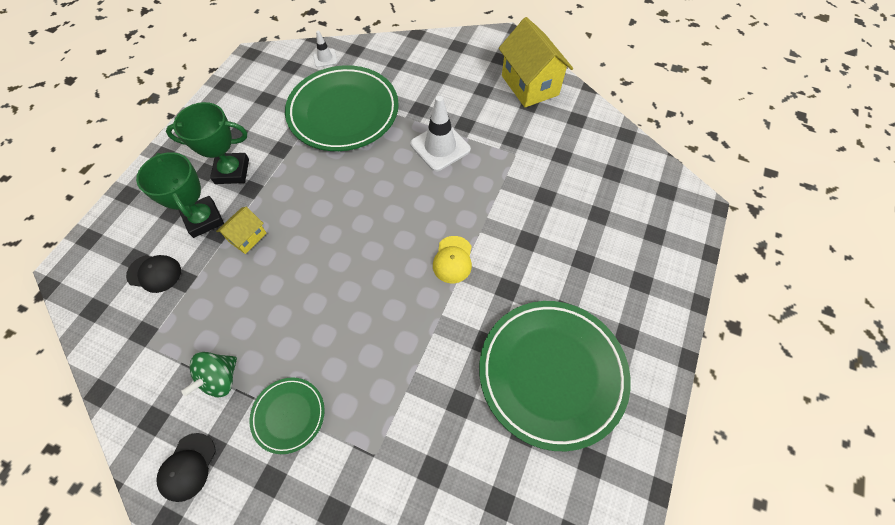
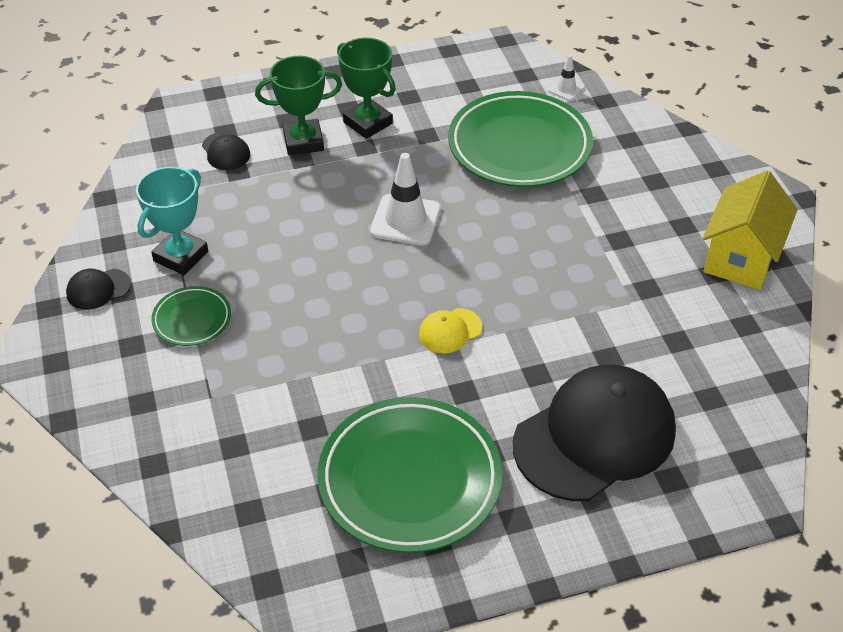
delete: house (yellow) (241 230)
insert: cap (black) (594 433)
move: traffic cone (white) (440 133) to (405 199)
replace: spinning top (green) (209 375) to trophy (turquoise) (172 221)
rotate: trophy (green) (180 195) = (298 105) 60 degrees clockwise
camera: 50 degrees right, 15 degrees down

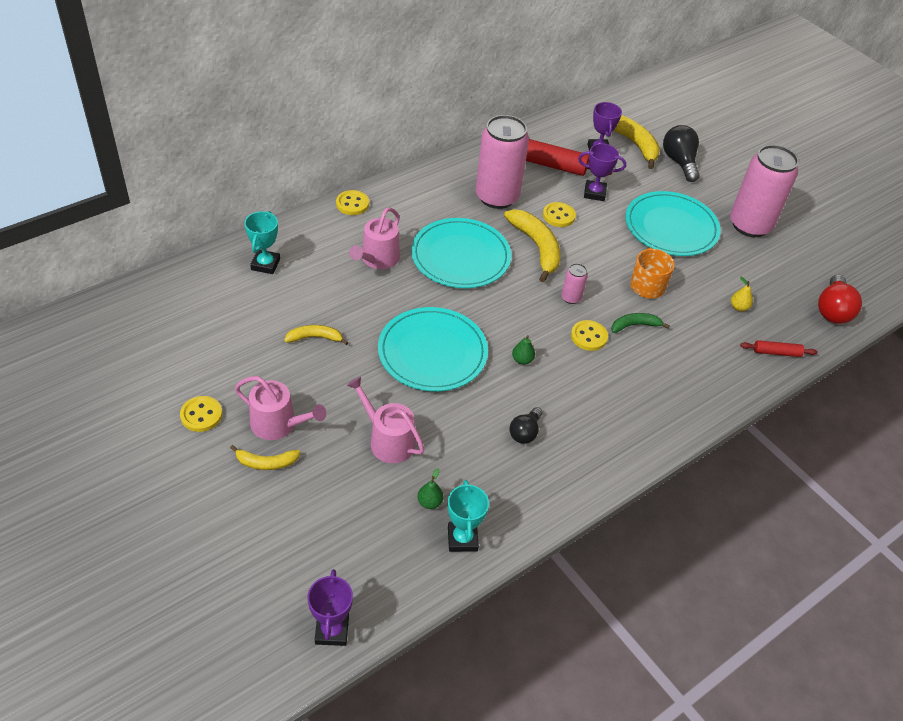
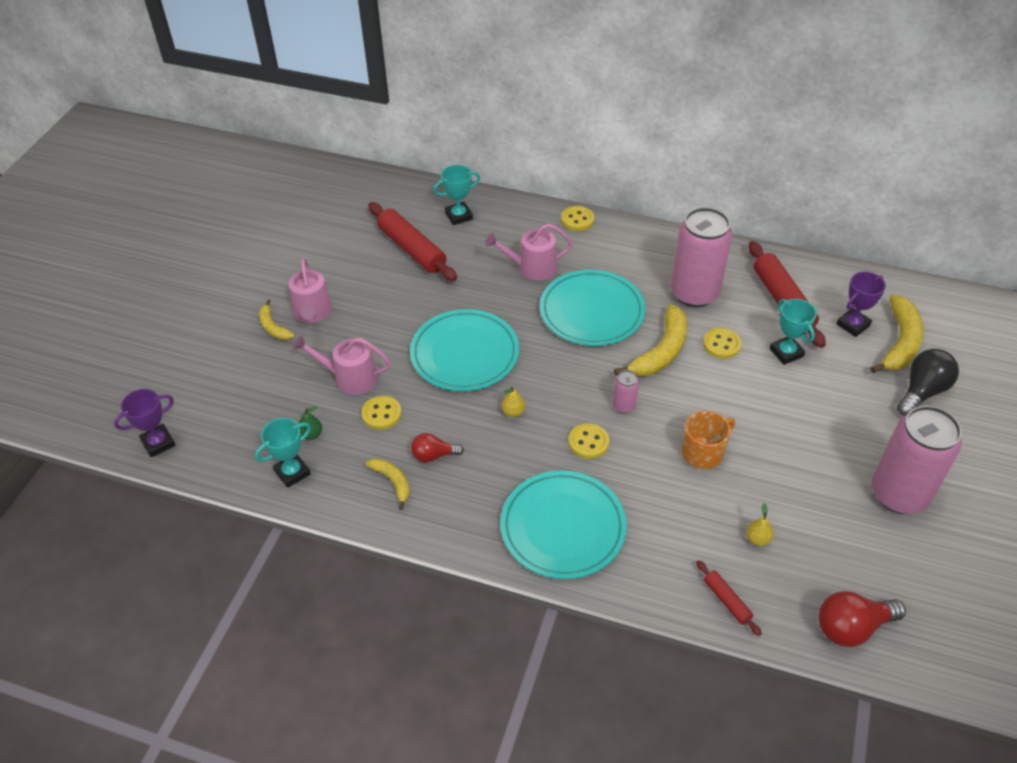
delete: banana (green) (640 323)
insert: rolling pin (red) (412 241)
move: button (yellow) (201 414) to (381 413); banana (yellow) (316 335) to (388 484); plate (turquoise) (673 223) to (563 524)
recolor: light bulb (black) (525 425) to light bulb (red) (437 447); pear (green) (523 350) to pear (yellow) (513 402); trophy (purple) (602 172) to trophy (turquoise) (793 332)
rotate: watering can (pink) (385 419) = (342 365) 90 degrees counterclockwise
camera: 60 degrees right, 0 degrees up

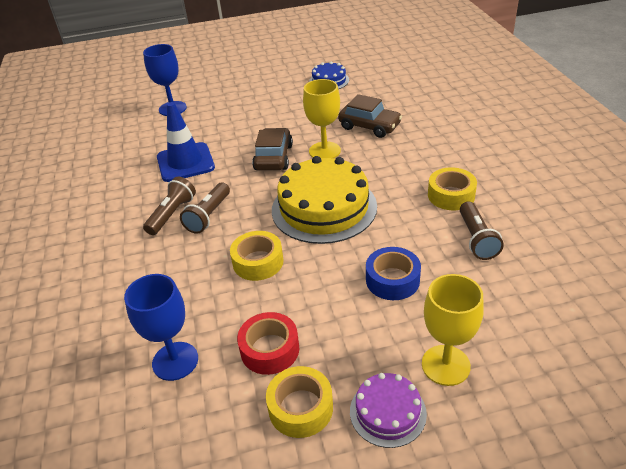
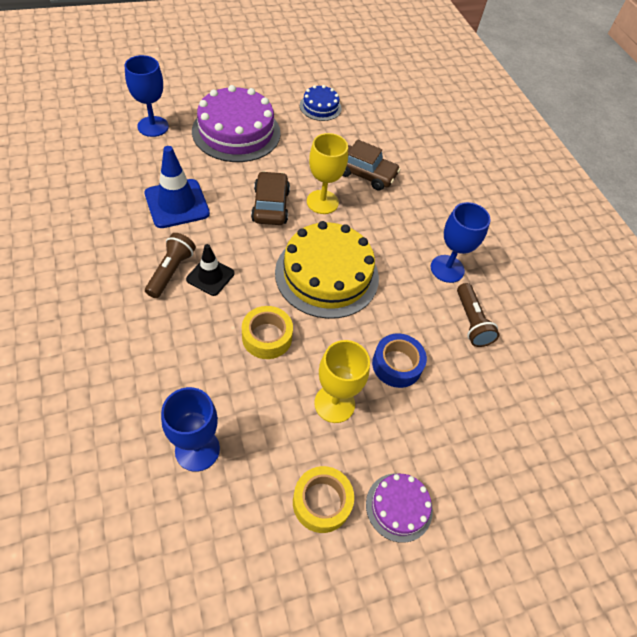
delete: tape (red) (268 343)
insert: cake (purple) (236 123)
move: goblet (yellow) (453 330) to (342 381)
replace: flashlight (brown) (205 208) to traffic cone (black) (210 270); tape (yellow) (452 188) to goblet (blue) (461 242)
camera: 15 degrees left, 15 degrees up

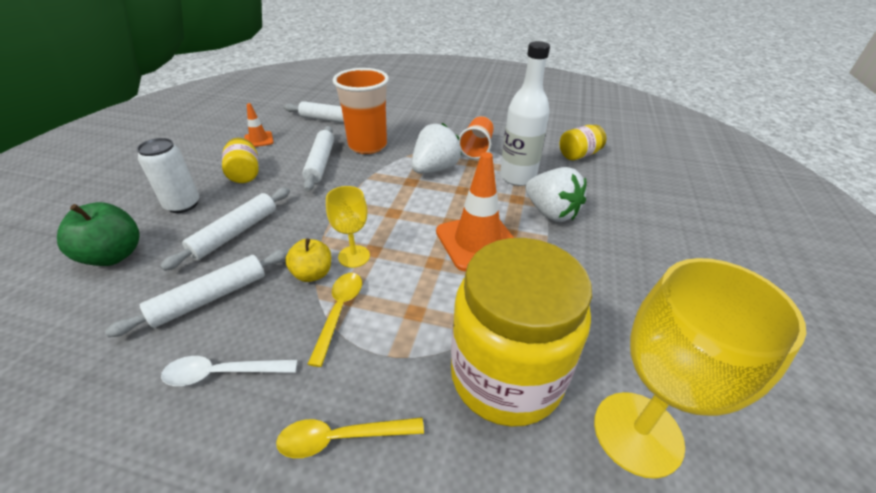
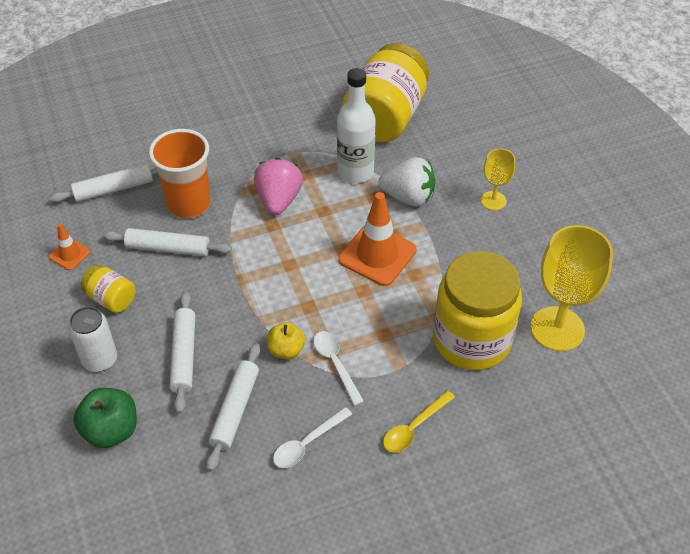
delete: cup (orange) (476 137)
move: goblet (yellow) (348 227) to (498 179)
recolor: spoon (yellow) (335 320) to spoon (white) (338 368); strawberry (white) (437 148) to strawberry (pink) (278 186)
rotate: rolling pin (white) (318 158) = (167 242) 45 degrees counterclockwise
resize: jar (yellow) (583 142) = (385 92) x2.18
camera: 35 degrees left, 10 degrees up

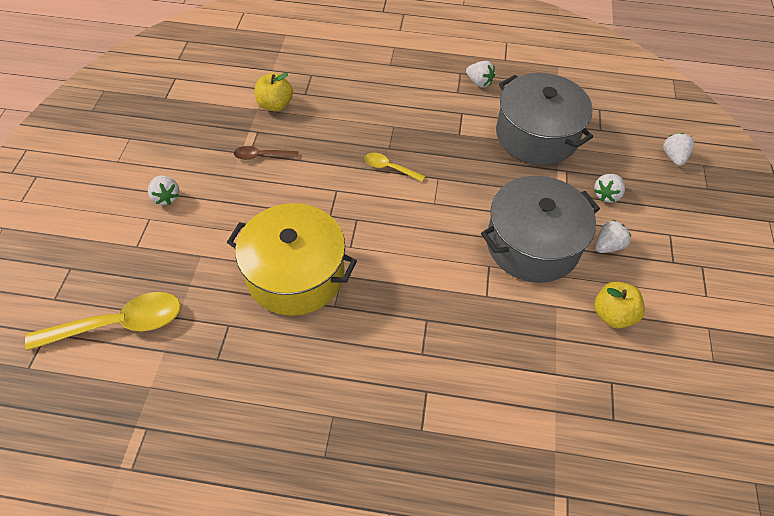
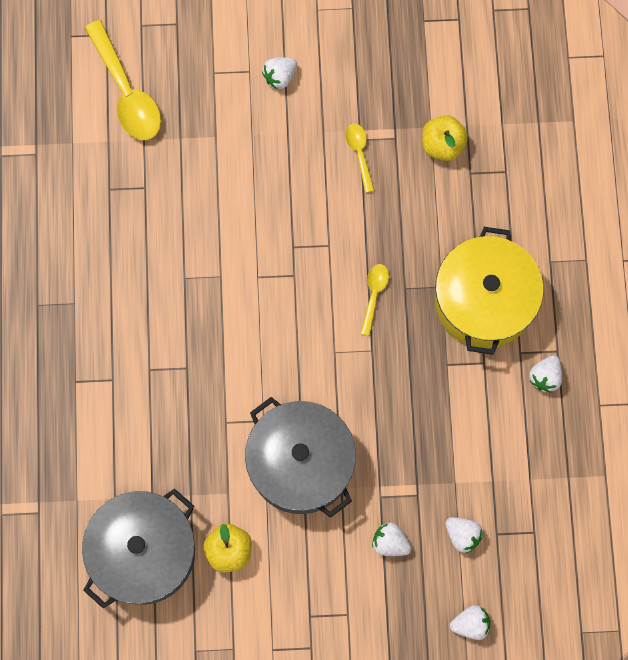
move: pot (yellow) (292 259) to (489 291); pot (grey) (544 119) to (138 548); strawberry (white) (613 236) to (464 535)
recolor: spoon (brown) (266 153) to spoon (yellow) (359 158)
camera: 80 degrees right, 20 degrees up

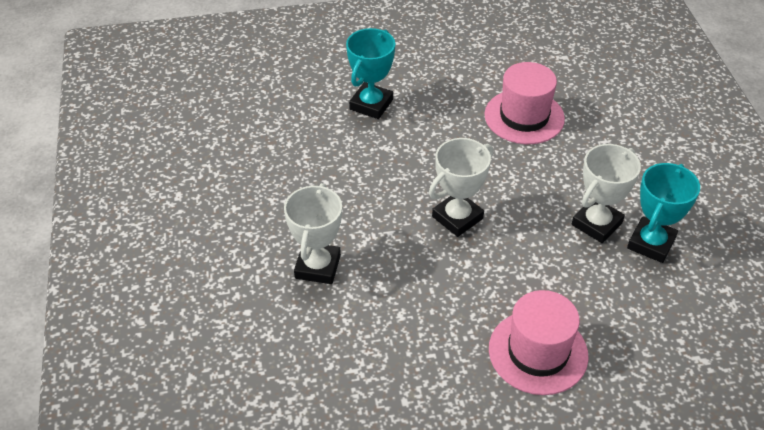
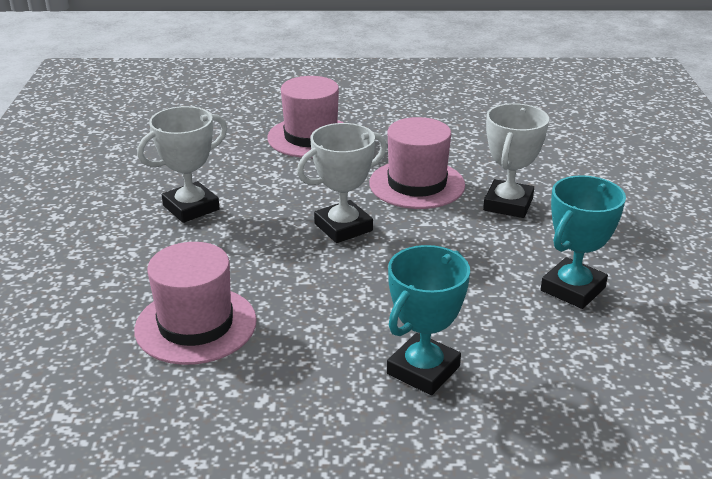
insert: hat (pink) (417 163)
move: trophy (turquoise) (663 213) to (583 242)
camera: 170 degrees left, 15 degrees down

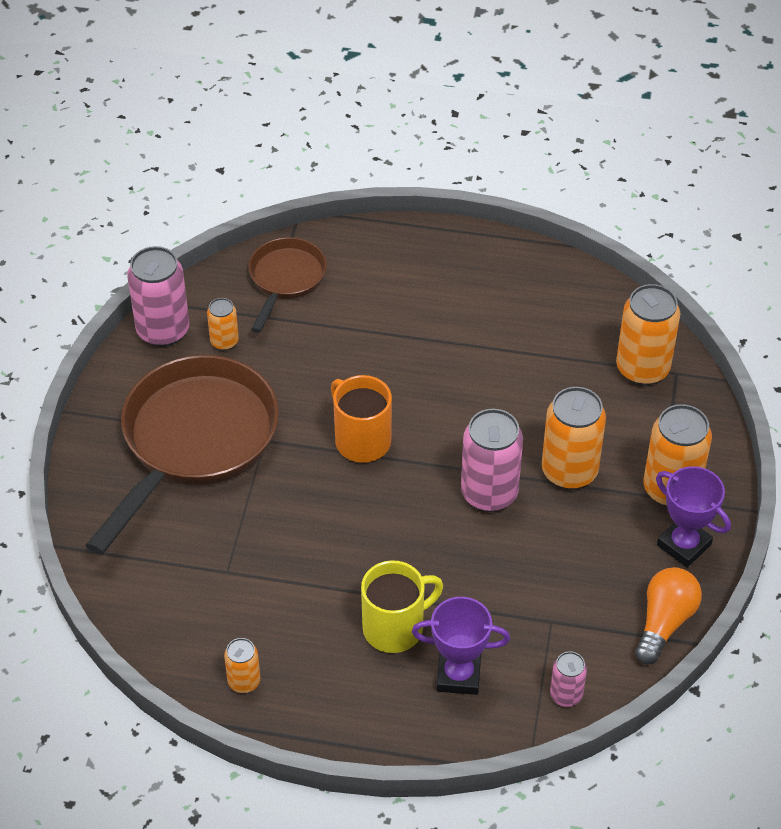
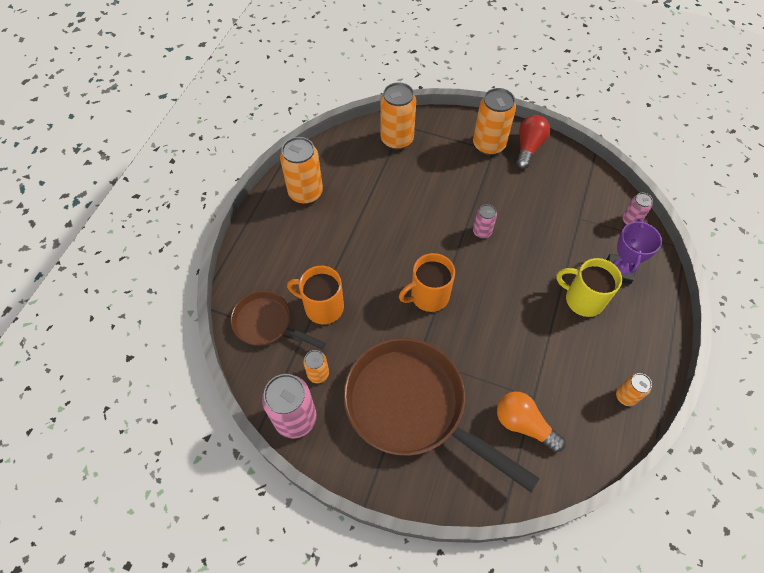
insert: mug (orange) (315 295)
move: can (orange) (574 438) to (301 170); light bulb (orange) (668 616) to (531 422)
replace: trophy (purple) (693 516) to light bulb (red) (533 142)
rotate: mug (yellow) (402 606) = (589 287) 45 degrees counterclockwise
resize: can (pink) (492 460) = (485 221) x0.53
camera: 80 degrees left, 10 degrees up

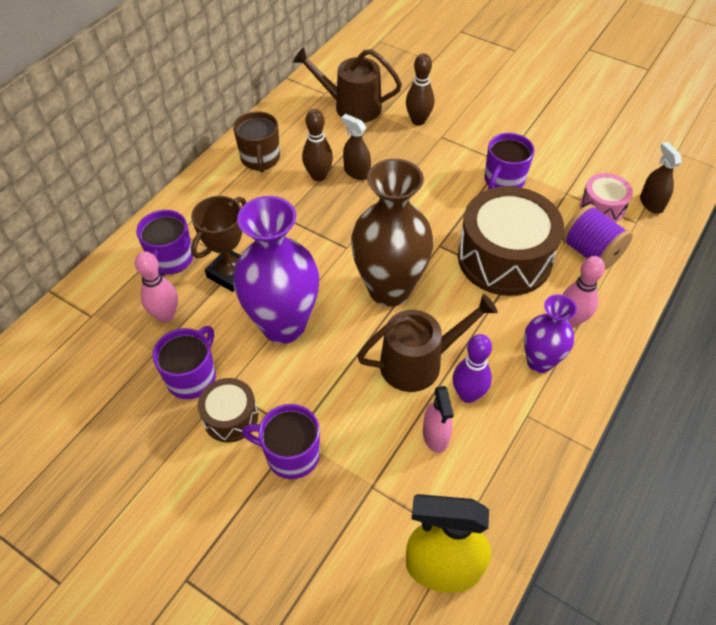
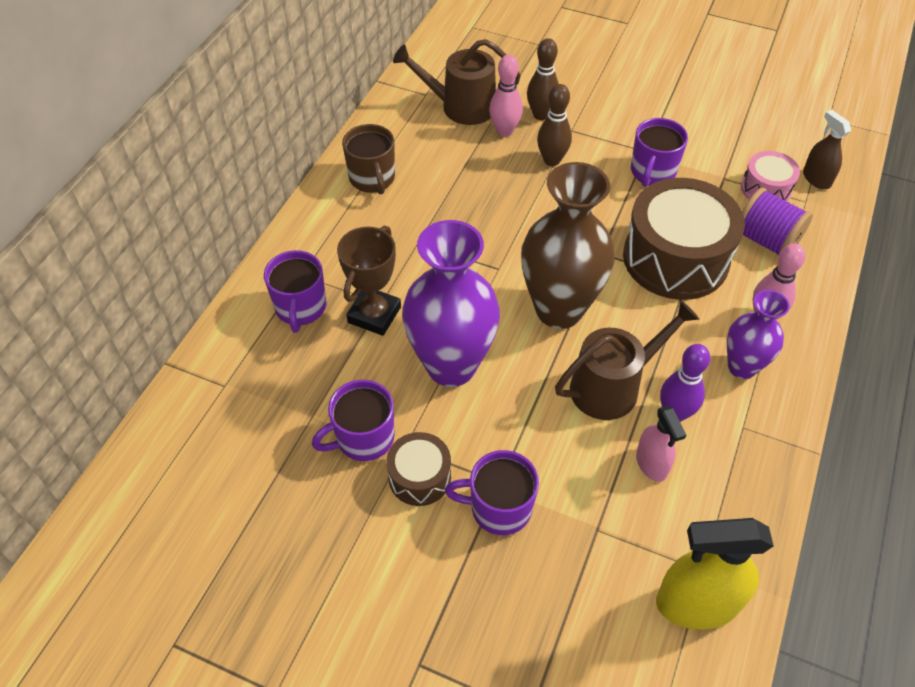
delete: spray bottle (brown) (356 147)
move: bowling pin (pink) (156 286) to (506 96); bowling pin (brown) (317 145) to (554 125)
rotate: mug (purple) (184 362) = (353 420) 135 degrees counterclockwise
camera: 10 degrees left, 0 degrees up

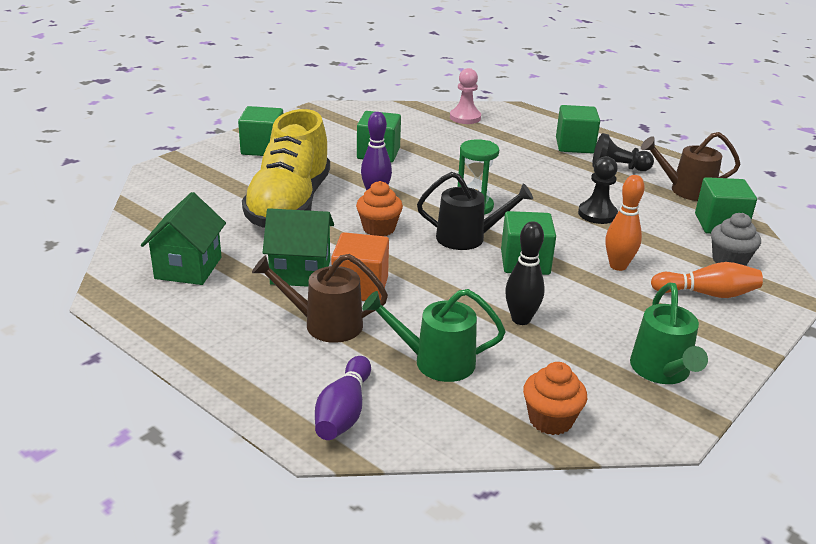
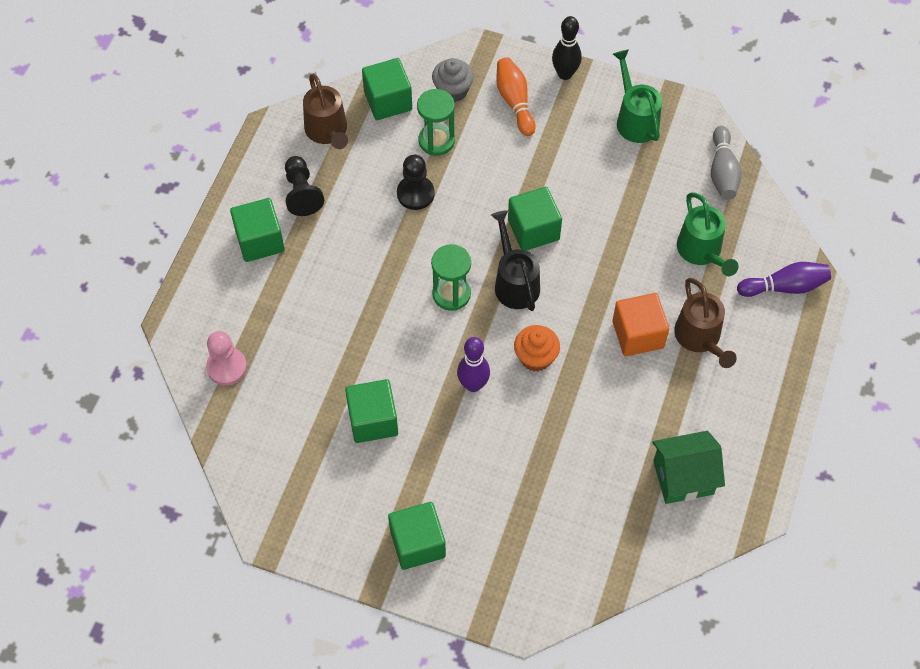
delete: shoe (yellow) (286 168); house (green) (298 247); bowling pin (orange) (625 223)
insert: hourglass (green) (436 122)
move: bowling pin (black) (525 273) to (567 48)
replace: cupcake (orange) (555 398) to bowling pin (grey) (726 163)
rotate: watering can (green) (669 333) = (637 96) 90 degrees counterclockwise
camera: 110 degrees left, 30 degrees up

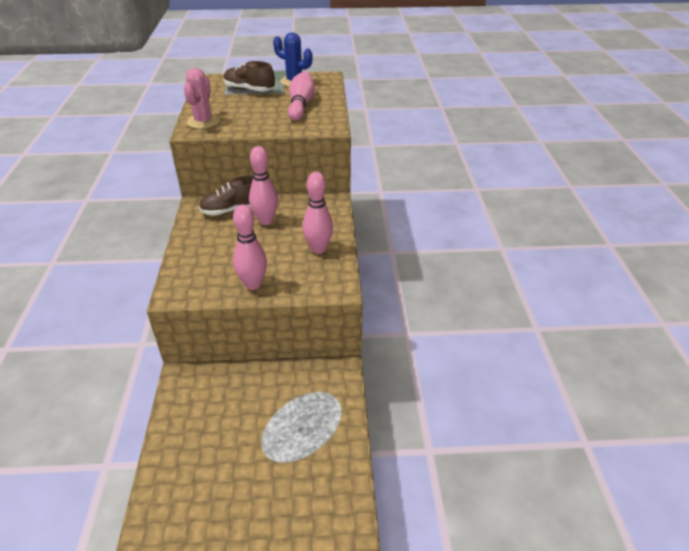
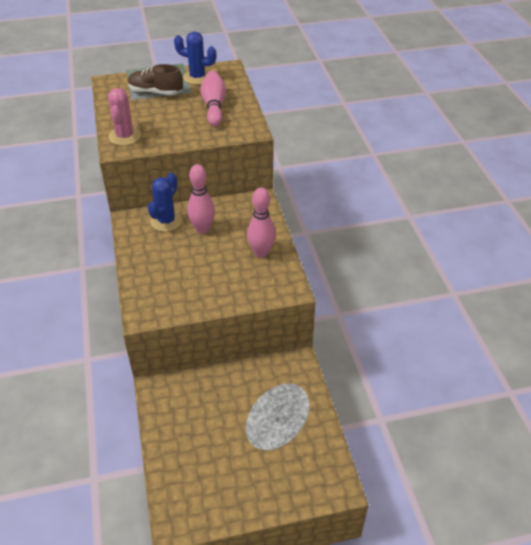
delete: bowling pin (pink) (250 247)
replace: shoe (brown) (226 195) to cactus (blue) (165 202)
camera: 10 degrees left, 5 degrees up

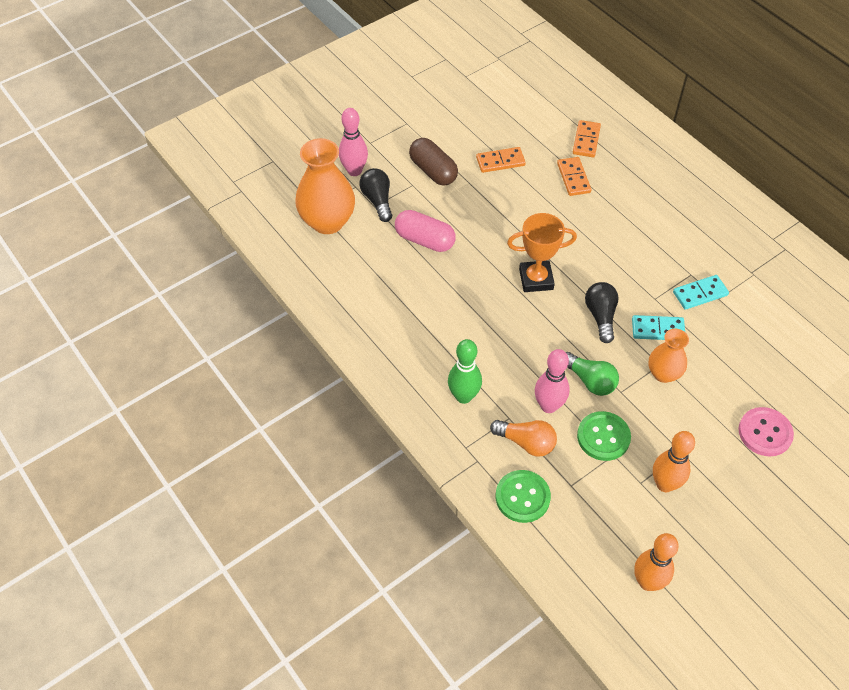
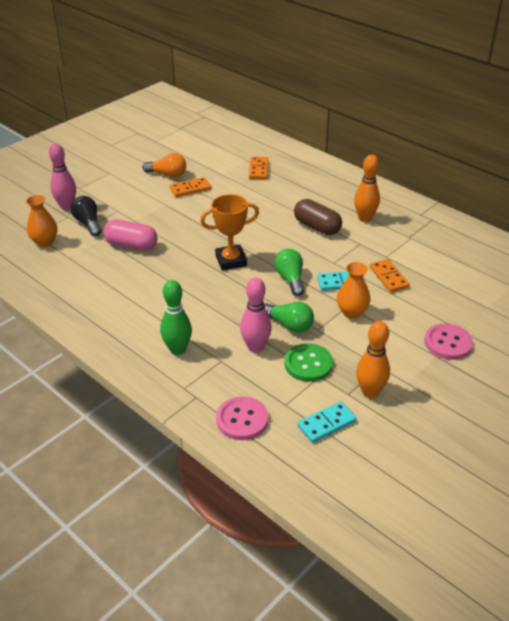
move: capsule (brown) (433 162) to (318 217); light bulb (orange) (523 438) to (164 165); domino (orange) (574 176) to (390 275); bowling pin (orange) (656 562) to (367 188); domino (turquoise) (701 292) to (327 422)
recolor: button (green) (523 496) to button (pink) (242 418); light bulb (black) (602 312) to light bulb (green) (289 272)
resize: vase (orange) (325 186) = (41 221) x0.58
camera: 10 degrees left, 15 degrees down

